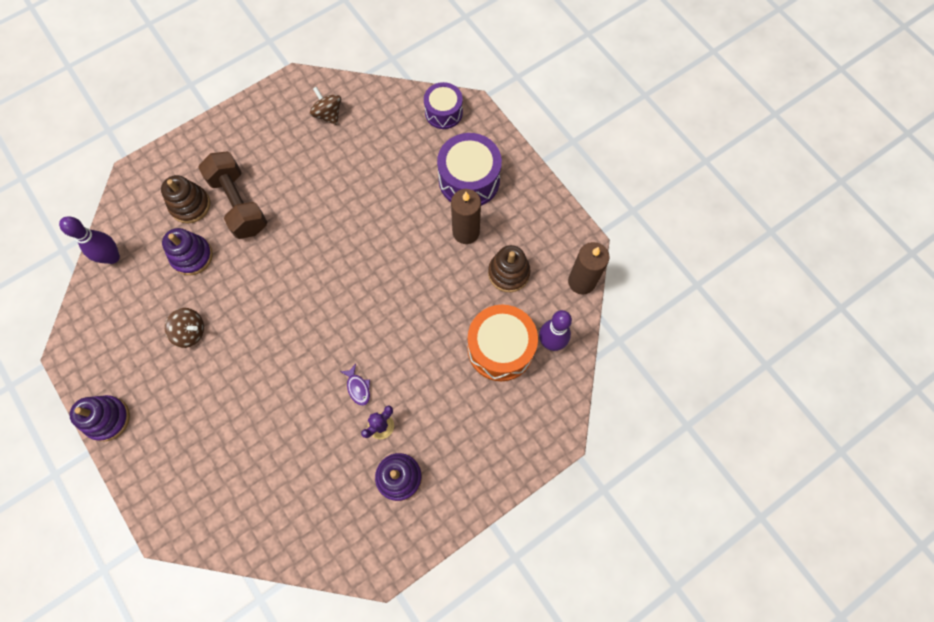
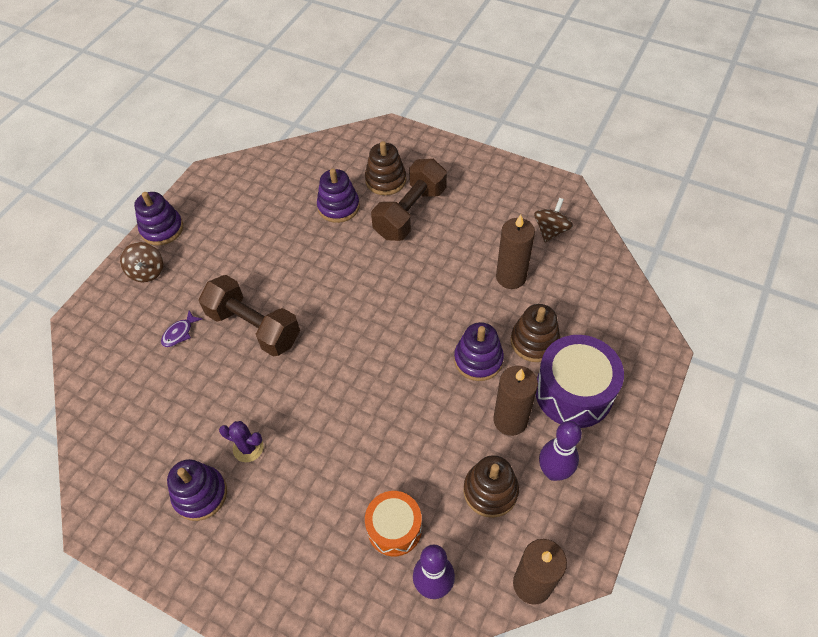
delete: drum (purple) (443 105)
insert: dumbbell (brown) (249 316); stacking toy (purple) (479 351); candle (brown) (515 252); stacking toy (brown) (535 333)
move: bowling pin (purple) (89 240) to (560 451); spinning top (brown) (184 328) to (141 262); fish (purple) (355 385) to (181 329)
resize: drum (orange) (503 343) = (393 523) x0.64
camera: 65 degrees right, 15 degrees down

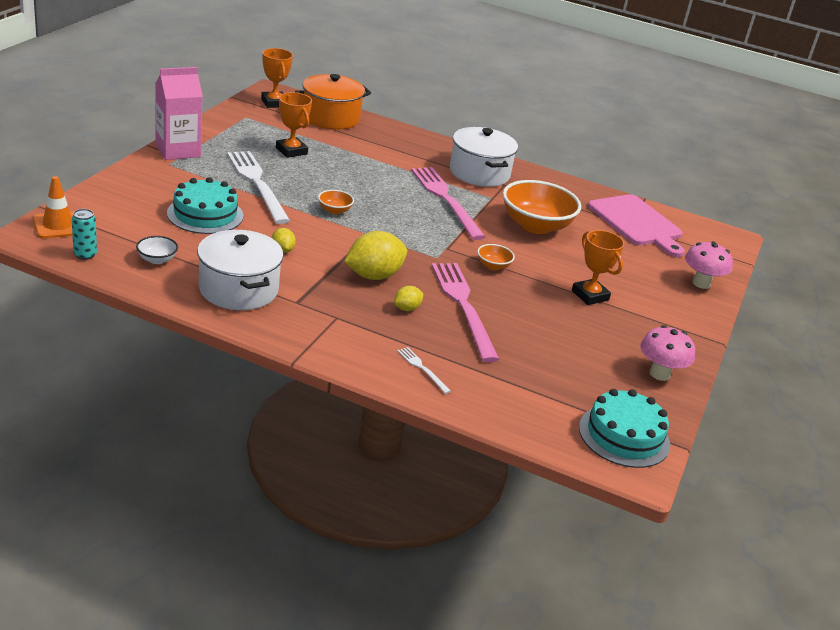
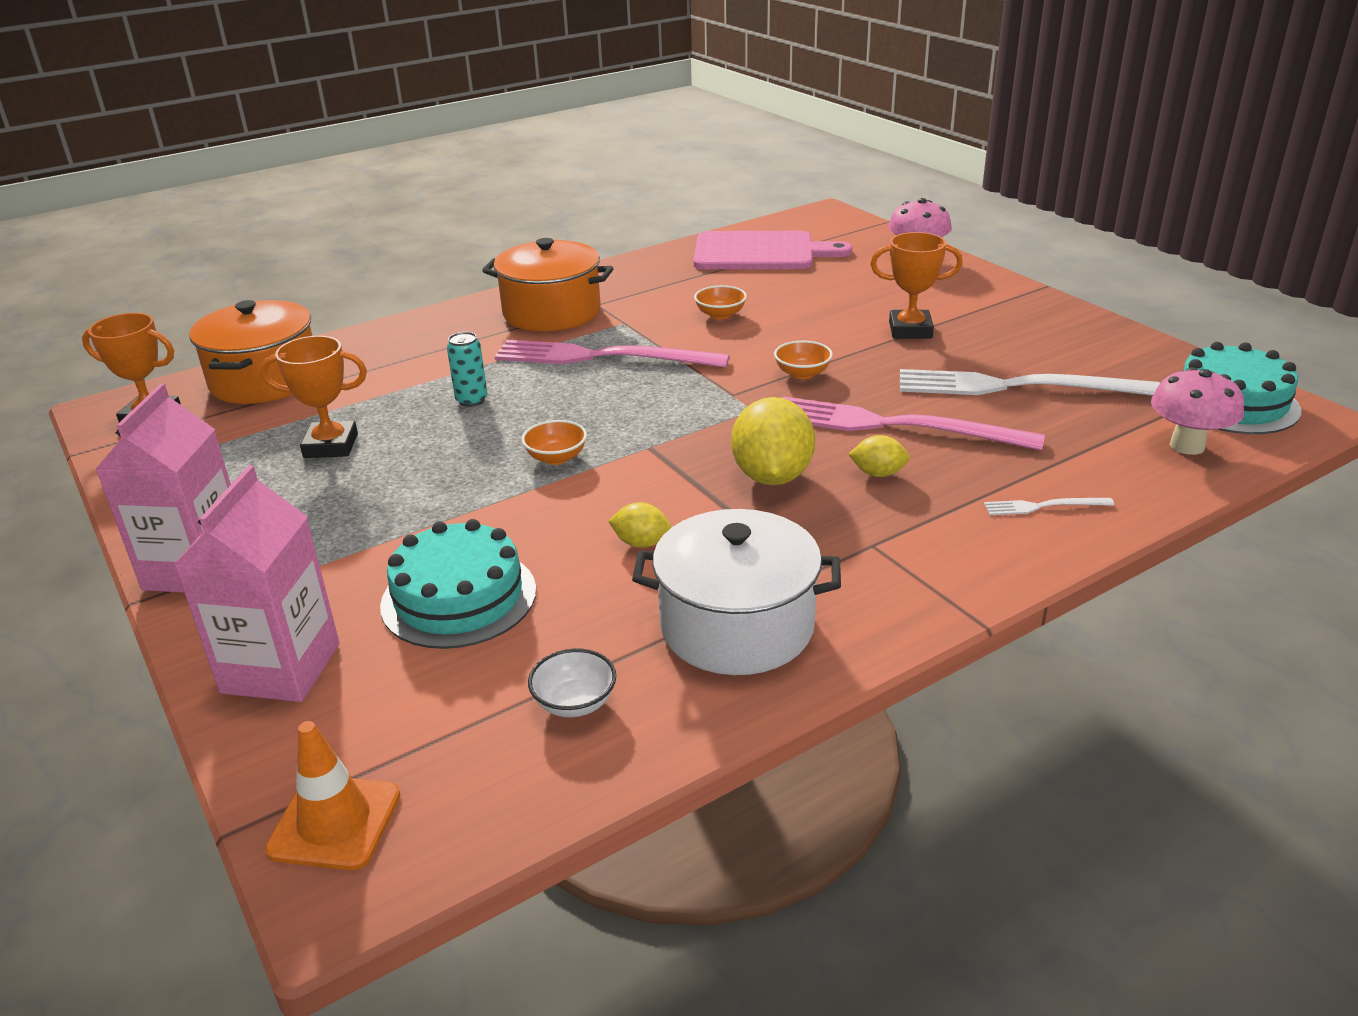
insert: carton (pink) (257 583)
move: can (turquoise) (84 234) to (467 369); fork (white) (258 187) to (1030 382); mushroom (pink) (667 353) to (1197 411)
recolor: pot (white) (484 157) to pot (orange) (547 284)
rotate: lemon (yellow) (408 298) = (879 456) 75 degrees counterclockwise
resize: bowl (orange) (542 207) = (720 302) x0.44
camera: 50 degrees left, 0 degrees up

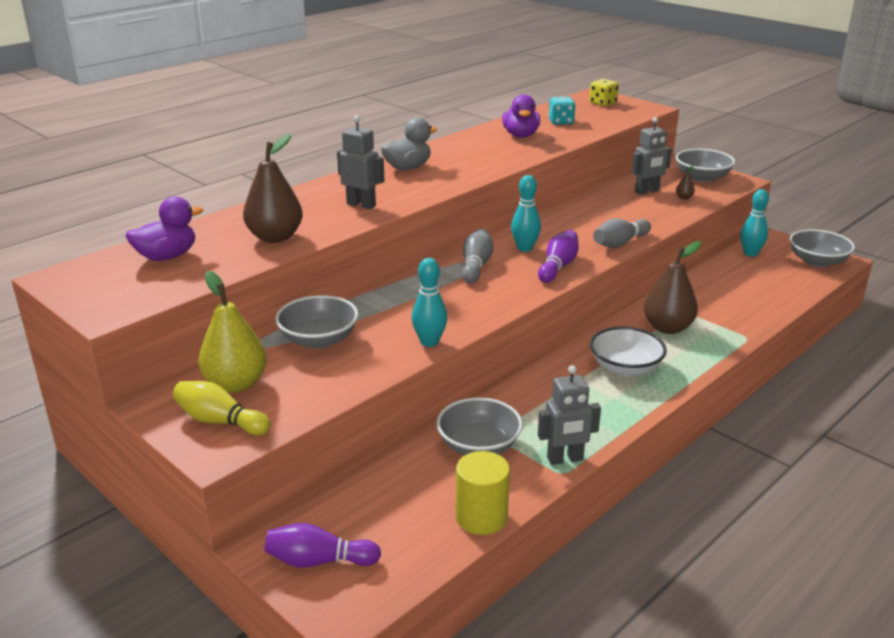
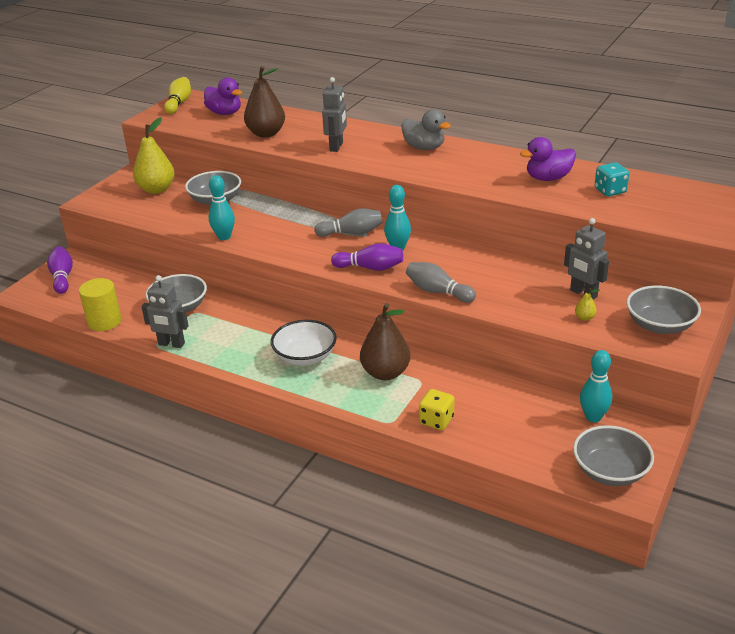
move: bowling pin (yellow) (222 408) to (177 95); dice (yellow) (604 92) to (436 409)
recolor: pear (brown) (685 183) to pear (yellow) (587 304)
rotate: robot (grey) (569 415) = (165 311) 45 degrees counterclockwise
camera: 75 degrees right, 5 degrees up

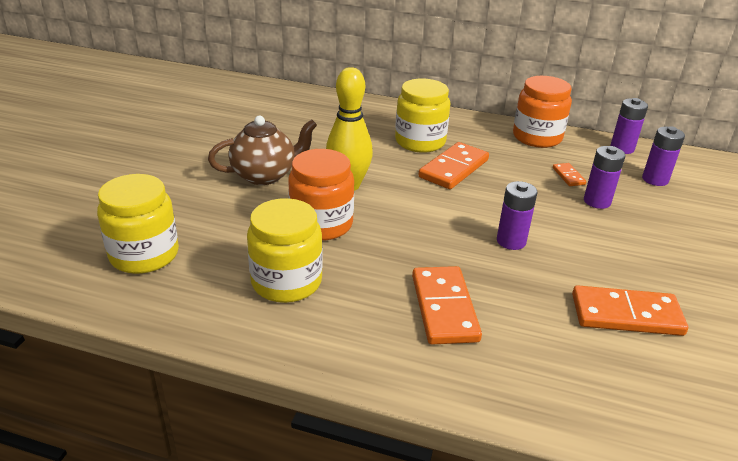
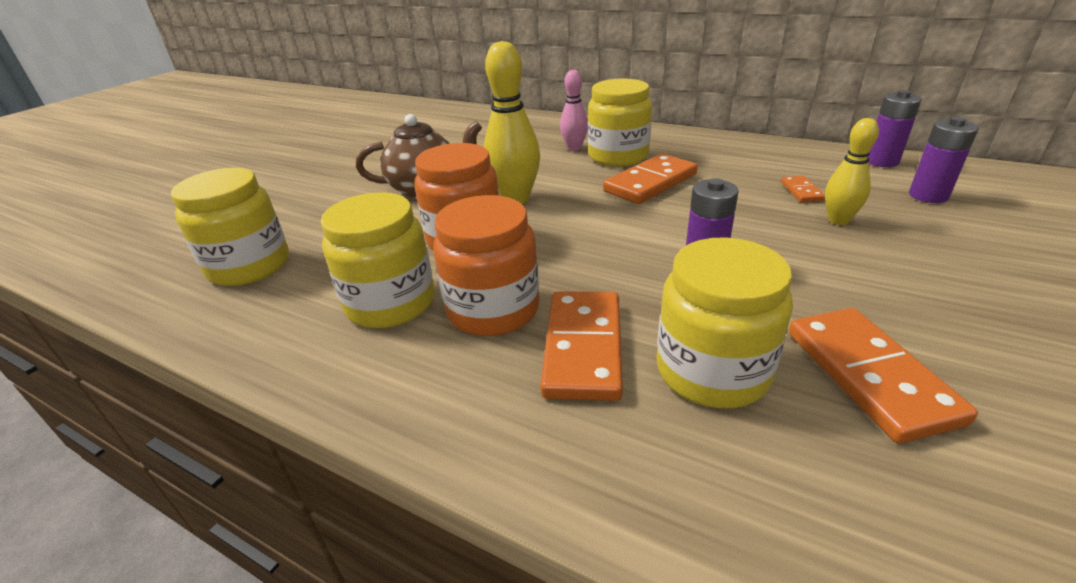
insert: bowling pin (pink) (574 110); jar (yellow) (724 322)
move: jar (orange) (542 112) to (486 265)
replace: battery (purple) (605 177) to bowling pin (yellow) (852 171)
rotate: domino (orange) (630 310) = (883 375) 60 degrees clockwise
camera: 15 degrees right, 0 degrees up

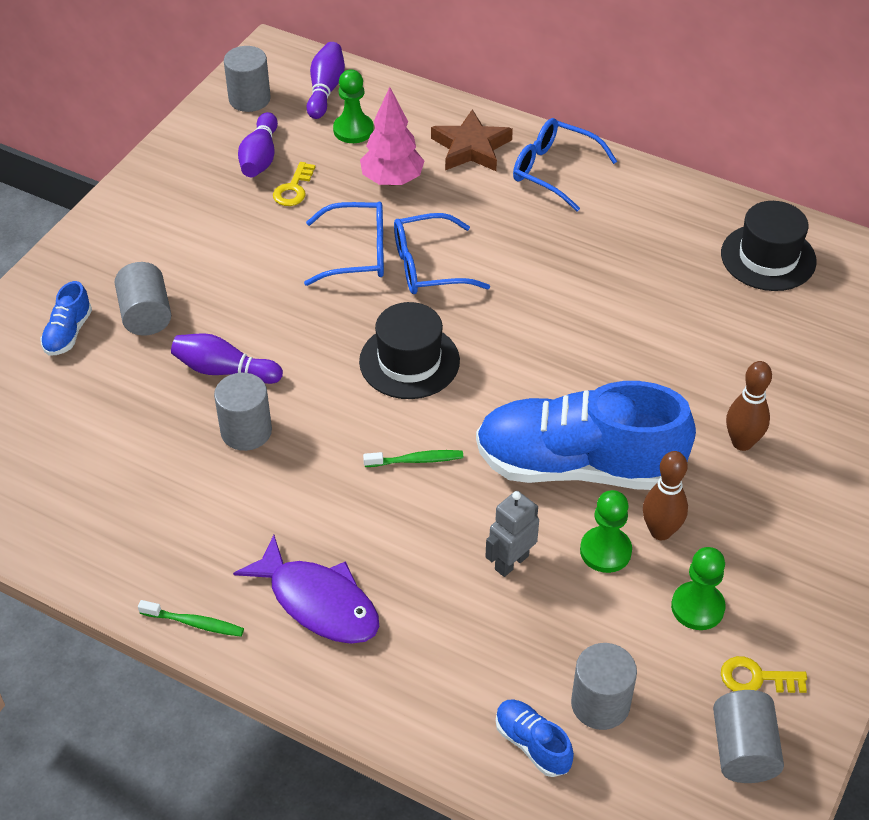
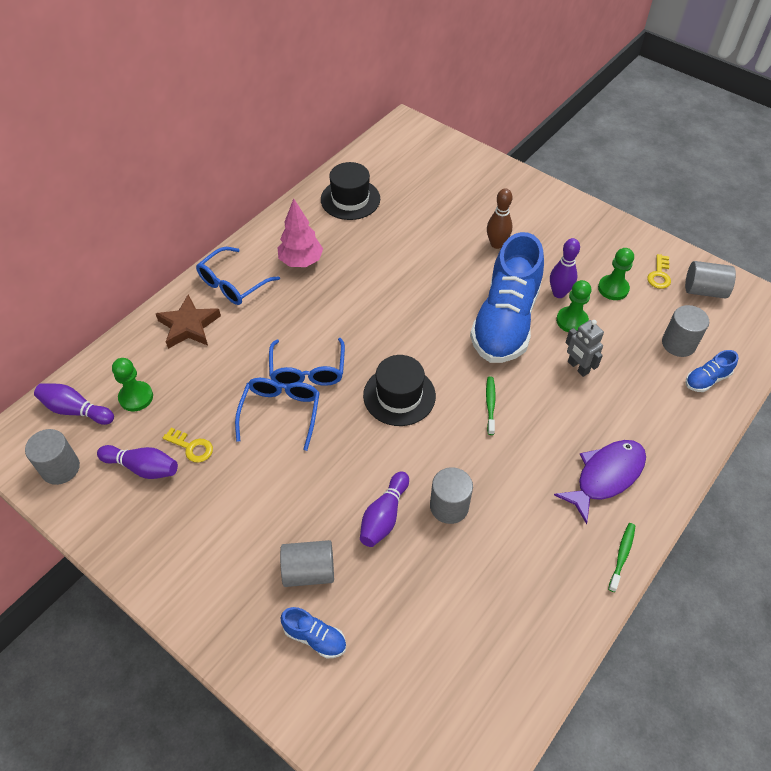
move: tree (pink) (392 136) to (300 233)
recolor: bowling pin (brown) (665 495) to bowling pin (purple) (565 268)
camera: 80 degrees left, 5 degrees up

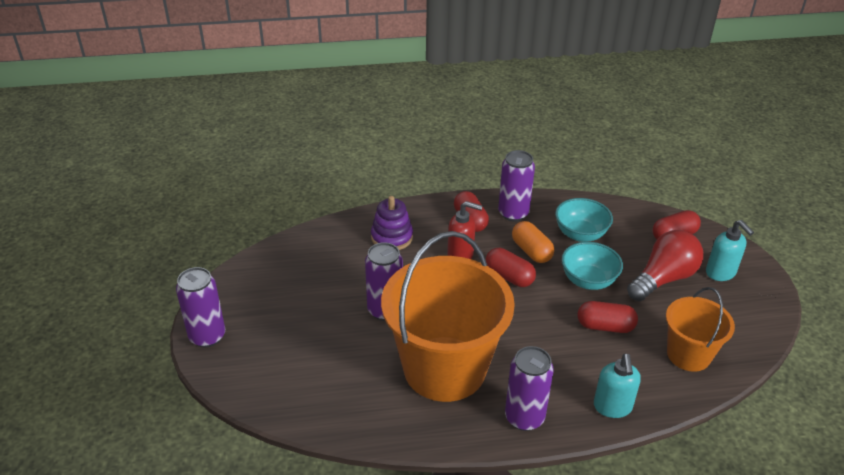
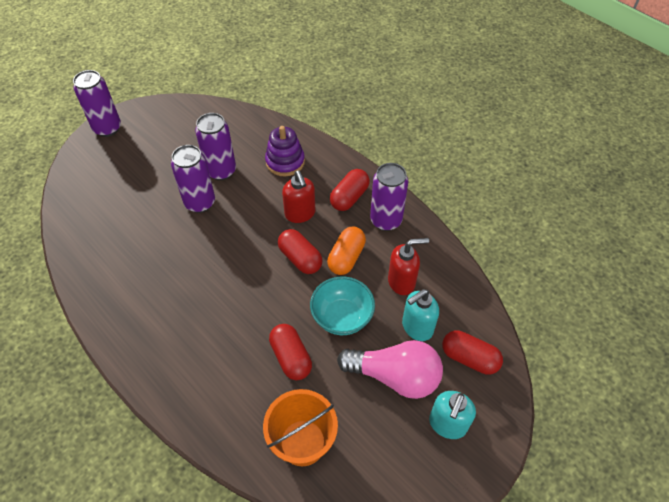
delete: bucket (orange) (448 316)
move: can (purple) (529 388) to (215 146); soap dispenser (turquoise) (617 386) to (420 315)
replace: bowl (turquoise) (584 220) to soap dispenser (red) (408 266)
recolor: light bulb (red) (665 265) to light bulb (pink) (390 369)
rotate: capsule (red) (510 267) = (300 251) 45 degrees counterclockwise
camera: 55 degrees right, 15 degrees up

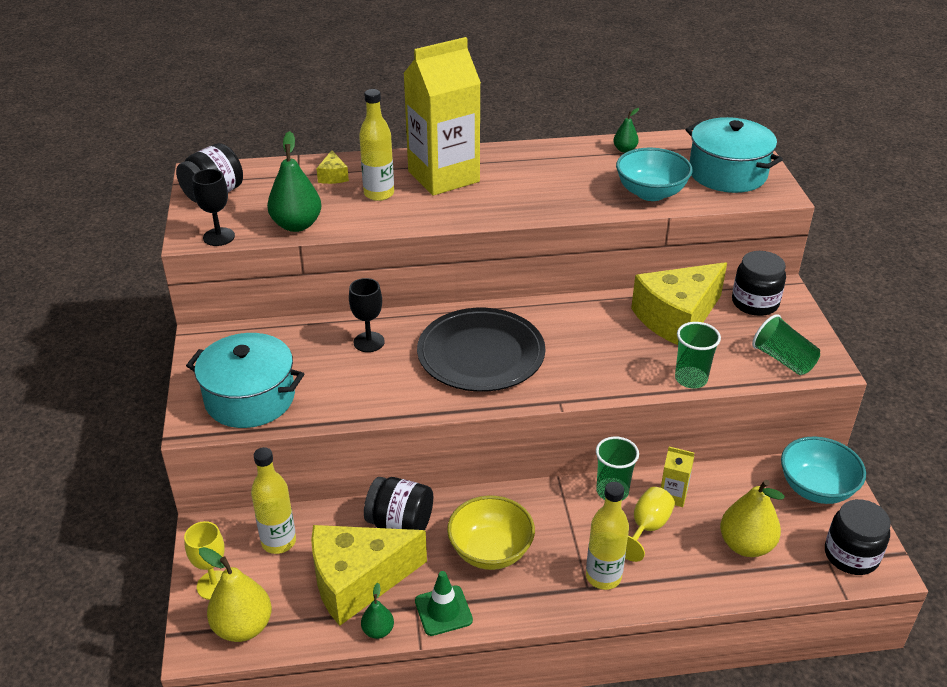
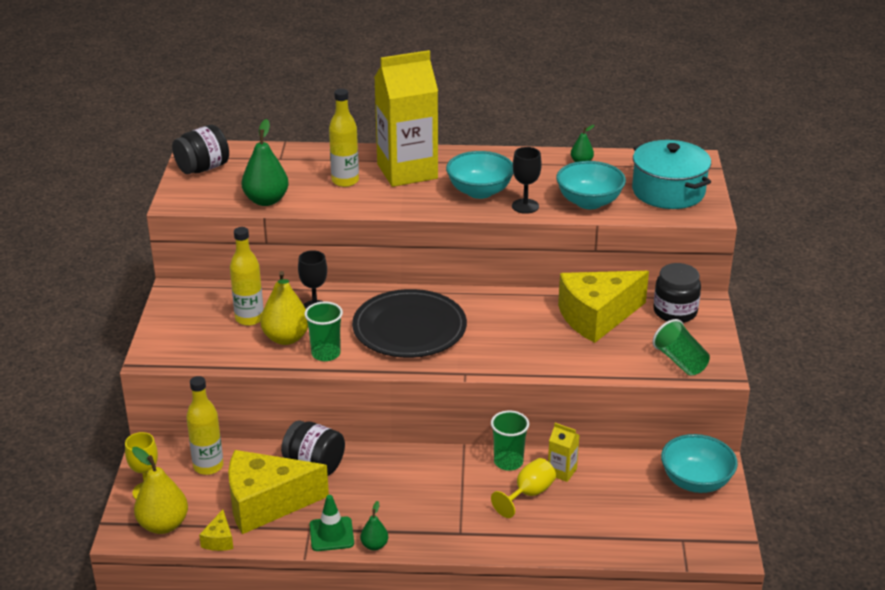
delete: pot (turquoise) (245 380); bowl (yellow) (491 532); jar (black) (858 537)
insert: bowl (turquoise) (480 175)
move: goblet (black) (213 207) to (527 180); cheese (yellow) (332 167) to (216 530); pear (green) (377 611) to (374 525); bottle (yellow) (607 536) to (247 276); cup (green) (698 355) to (323 331); pear (yellow) (752 518) to (284 308)
camera: 10 degrees right, 5 degrees down

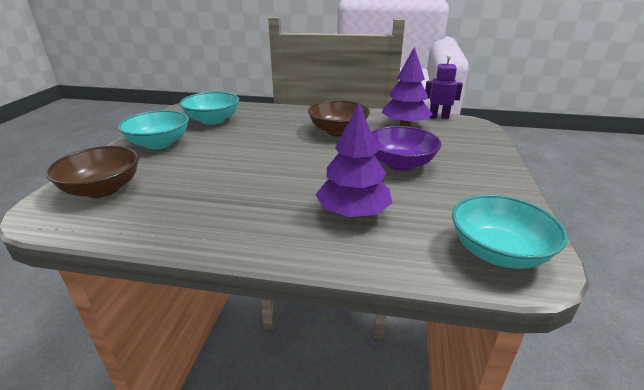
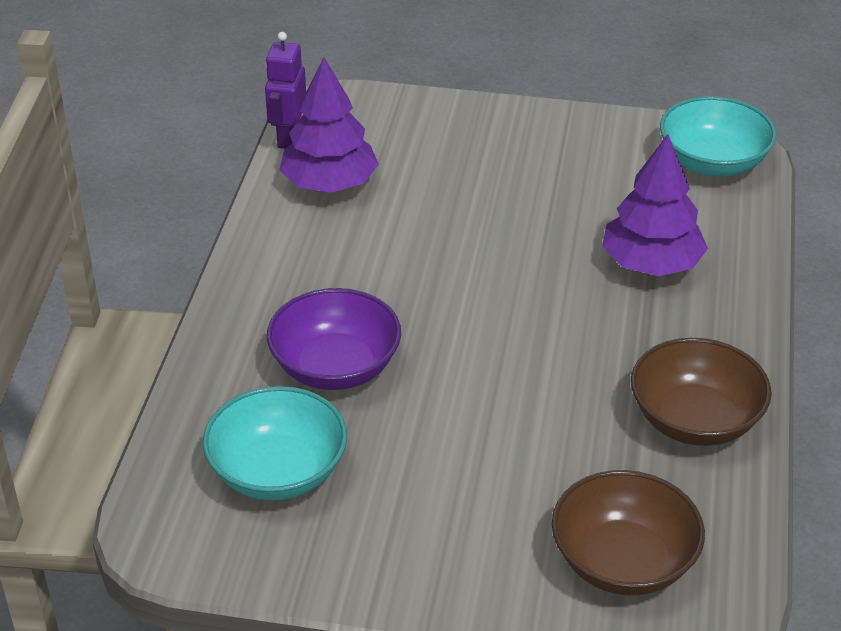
delete: bowl (turquoise) (153 129)
move: bowl (brown) (339 118) to (701 392); bowl (purple) (406 148) to (334 339)
camera: 90 degrees left, 10 degrees up

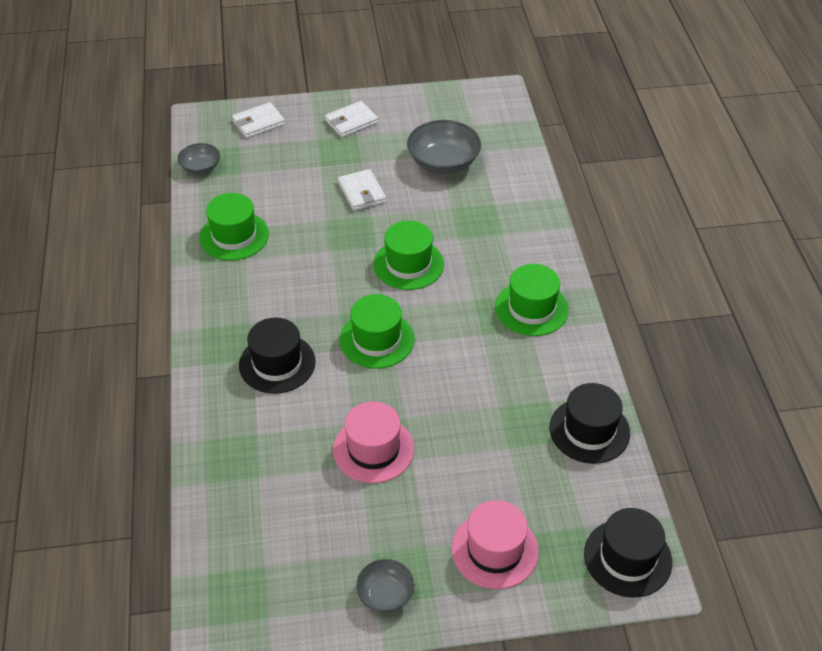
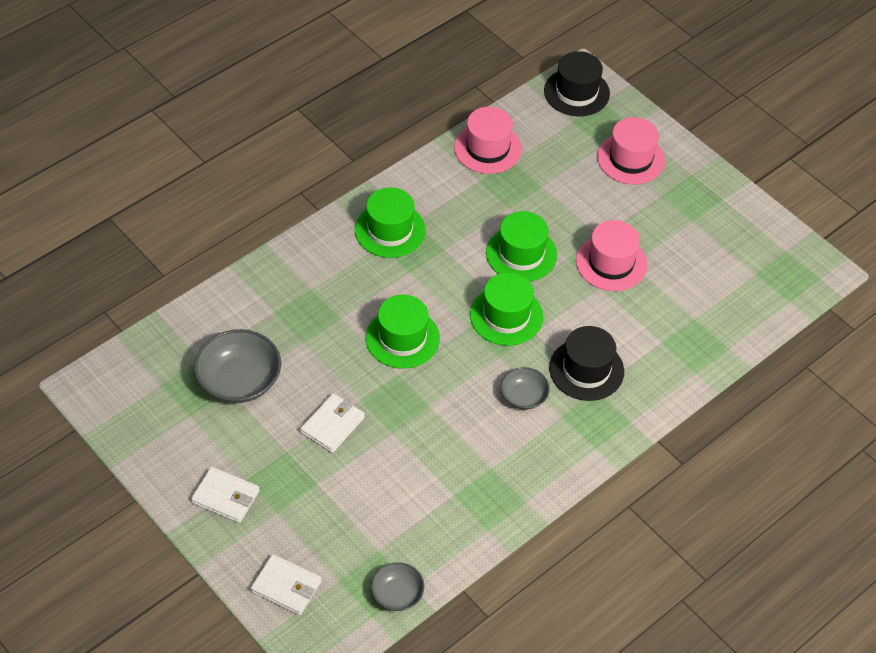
move: hat (green) (234 226) to (521 246); bowl (grey) (385 586) to (525 388)
recolor: hat (black) (590 423) to hat (pink) (488 140)
camera: 125 degrees left, 5 degrees up

